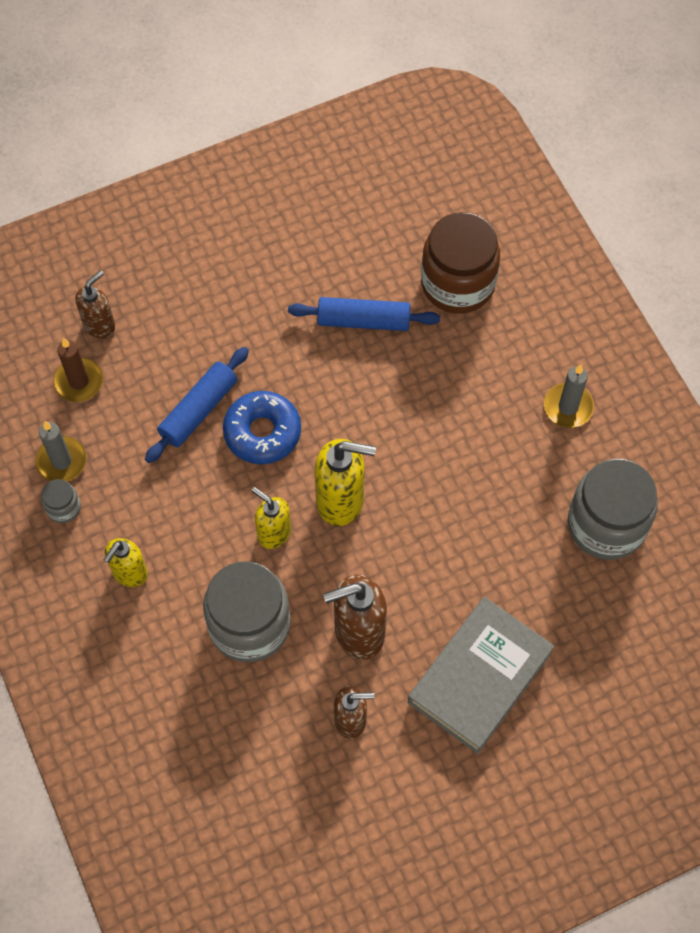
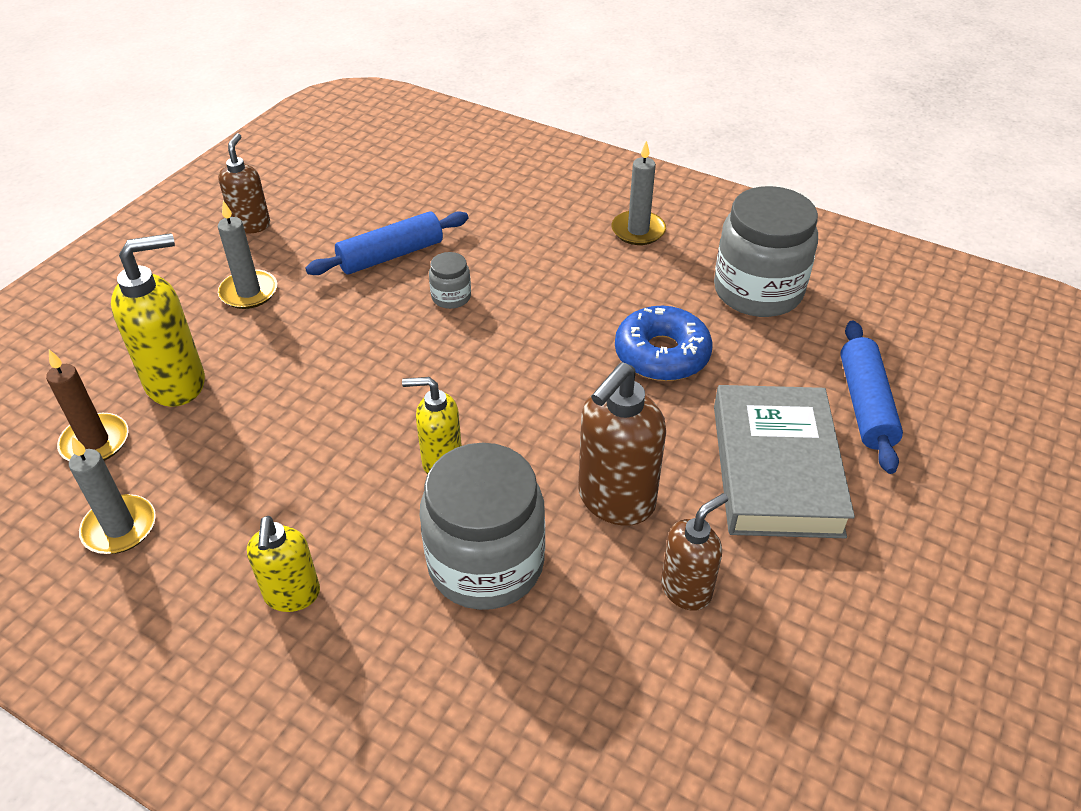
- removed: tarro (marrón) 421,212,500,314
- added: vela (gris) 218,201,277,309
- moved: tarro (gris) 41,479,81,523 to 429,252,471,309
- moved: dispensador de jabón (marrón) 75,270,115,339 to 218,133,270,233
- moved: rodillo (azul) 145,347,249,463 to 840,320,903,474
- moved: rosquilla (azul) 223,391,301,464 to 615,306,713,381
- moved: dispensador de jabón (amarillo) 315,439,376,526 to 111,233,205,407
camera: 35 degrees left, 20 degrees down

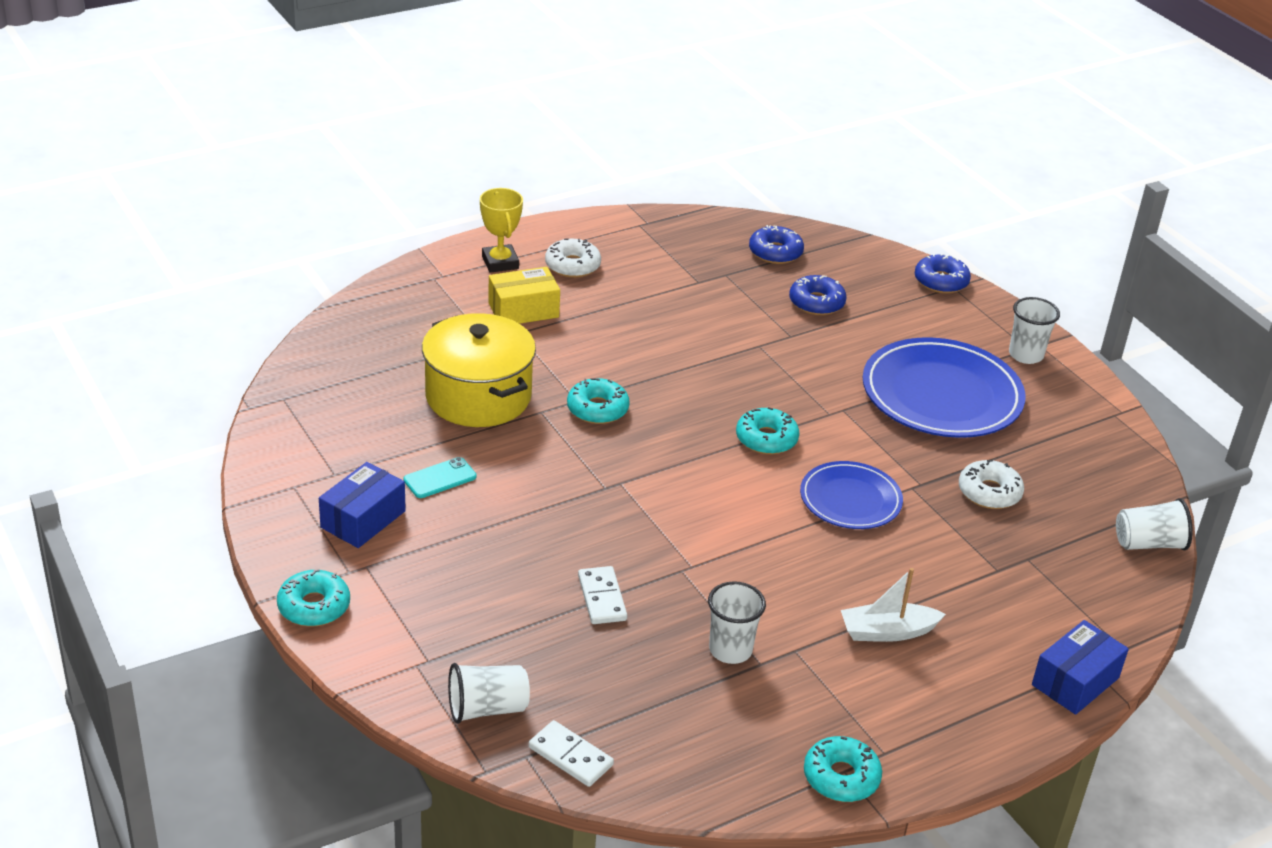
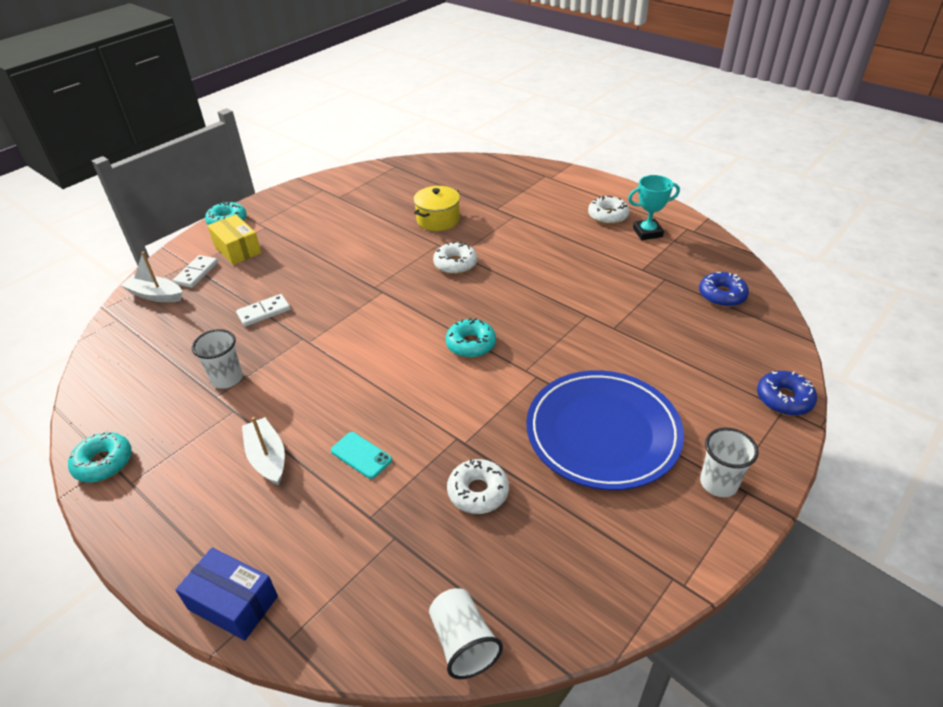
- removed: caja (azul) 319,462,406,548
- removed: trofeo (amarillo) 480,188,523,273
- removed: rosquilla (azul) 789,275,847,315
- removed: plato (azul) 800,461,903,529
- added: trofeo (turquesa) 628,175,680,240
- moved: móvil (turquesa) 403,457,476,498 to 331,432,392,479
- moved: caja (amarillo) 488,267,560,324 to 207,214,262,265
- moved: ficha de dominó (blanco) 529,720,614,787 to 173,255,218,288
- replaced: vaso (blanco) 448,663,530,724 to barco (blanco) 120,251,182,302
- recoloured: rosquilla (turquesa) 567,378,630,424 to rosquilla (blanco) 433,242,477,274
- resized: olla (amarillo) 422,313,536,427 = 413,186,460,231 x0.63
camera: 75 degrees right, 5 degrees up

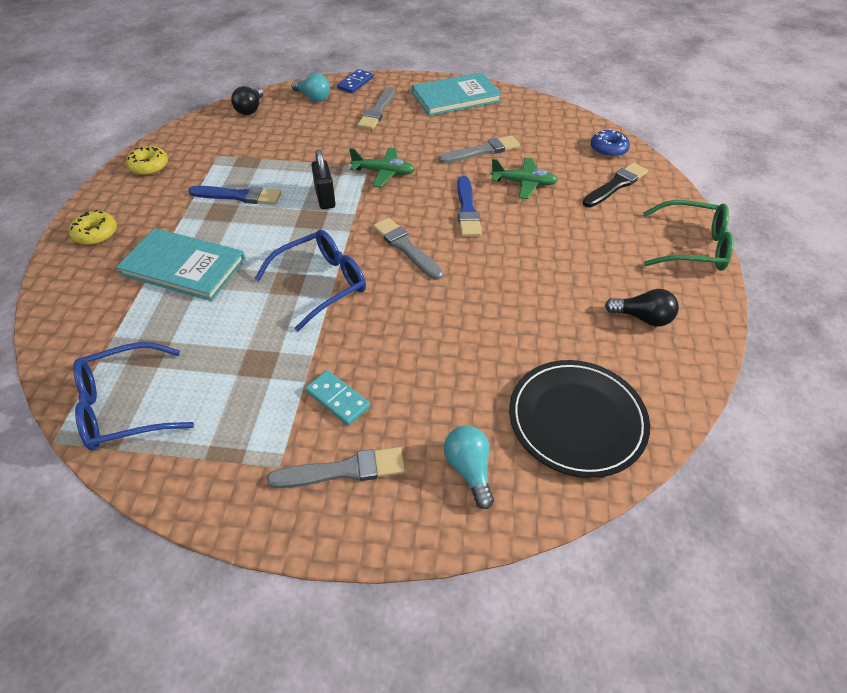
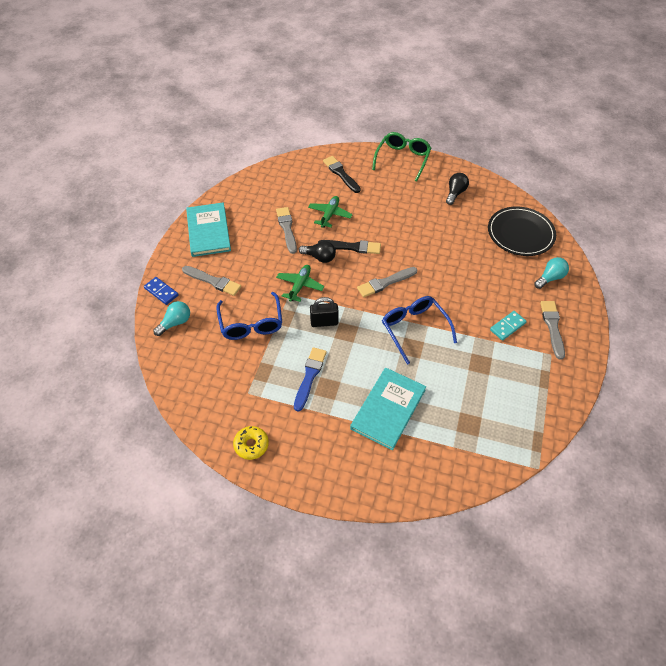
- removed: rosquilla (amarillo) 69,210,117,245
- removed: rosquilla (azul) 591,129,630,158
- moved: gafas (azul) 73,342,194,450 to 216,292,282,340
- moved: bombilla (negro) 231,86,263,115 to 299,241,336,263
- recoloured: pincel (azul) 458,176,482,237 to pincel (negro) 318,240,381,254
- turned: bombilla (turquesa) 444,426,494,509 = 534,257,569,289 150 degrees clockwise
camera: 80 degrees left, 5 degrees up

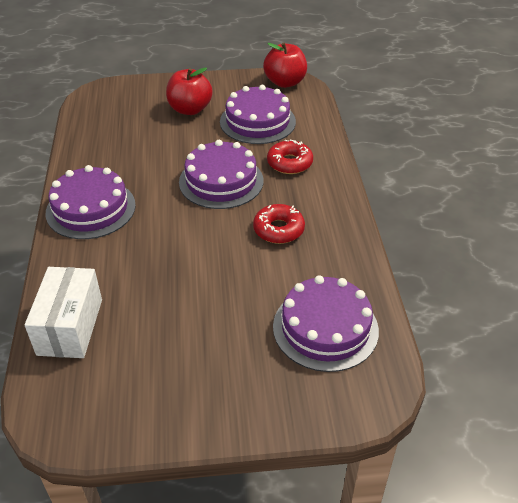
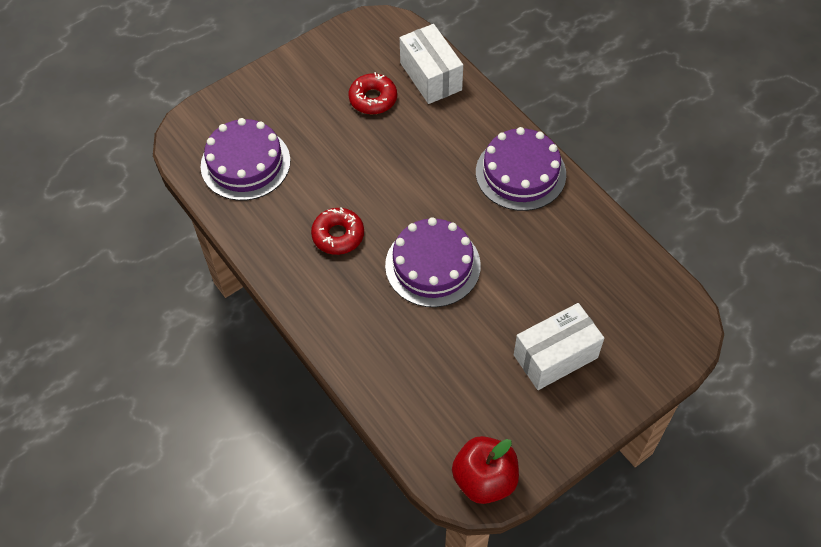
- removed: tarta (morado) 220,85,296,144
- moved: rosquilla (rojo) 267,140,313,174 to 349,72,397,114
- replaced: manzana (rojo) 166,67,213,115 to caja (blanco) 514,303,604,390
camera: 150 degrees right, 15 degrees up

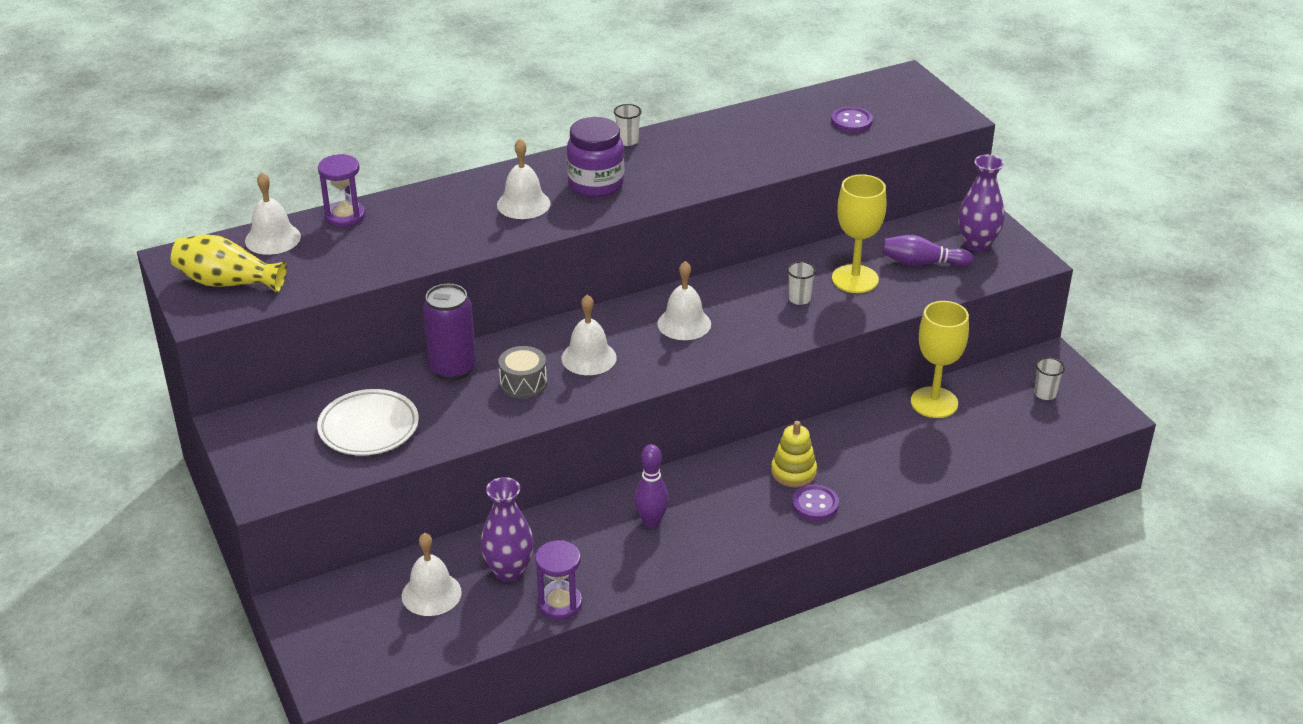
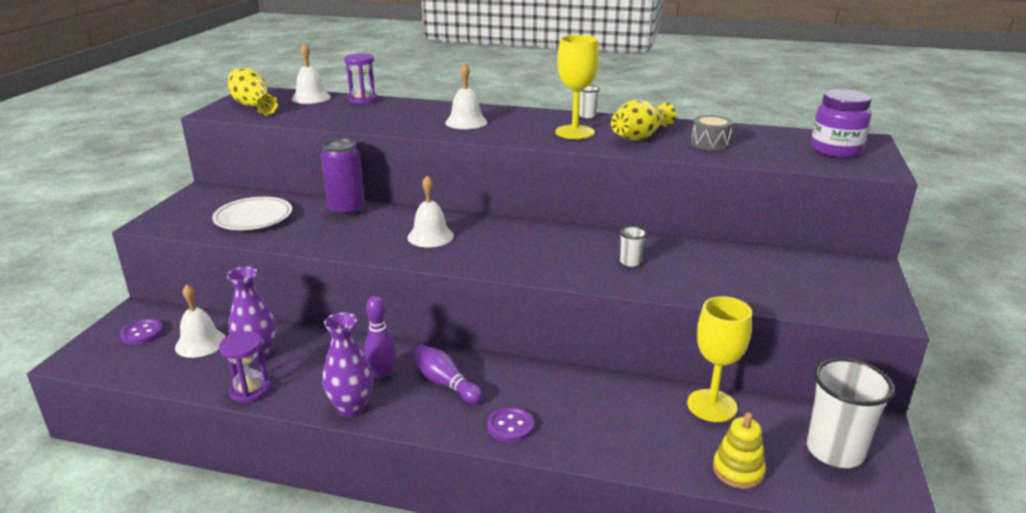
- removed: campana (blanco) 657,261,711,340
- added: florero (amarillo) 611,100,676,140
- moved: tambor (gris) 498,346,547,399 to 691,115,733,151
- moved: tarro (morado) 567,117,624,197 to 811,89,872,158
- moved: juguete apilable (amarillo) 771,421,817,488 to 713,412,766,489
- moved: botón (morado) 831,107,873,132 to 120,319,163,345
- moved: copa (amarillo) 832,174,887,293 to 556,35,599,139
- moved: bolo (morado) 882,235,973,267 to 413,345,483,404
- moved: florero (morado) 958,155,1005,252 to 322,312,373,417
- resized: vaso (blanco) 1034,357,1065,400 = 807,358,895,468 x2.21
camera: 40 degrees right, 10 degrees down

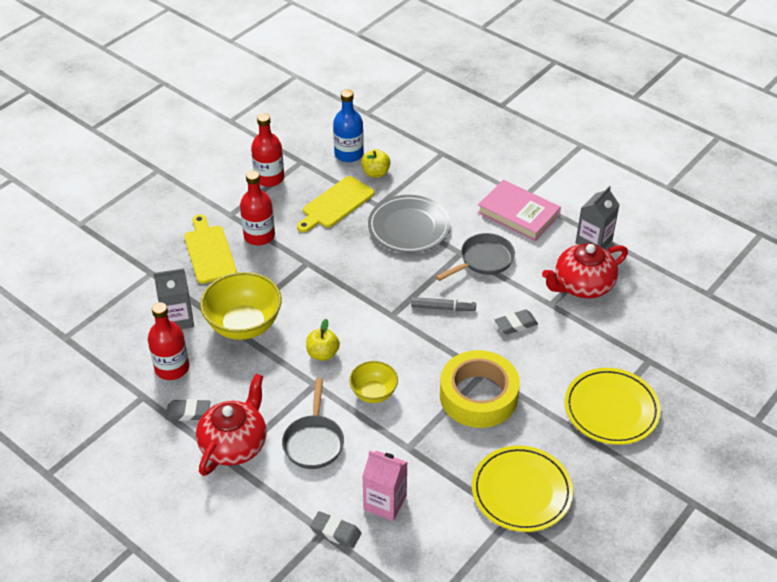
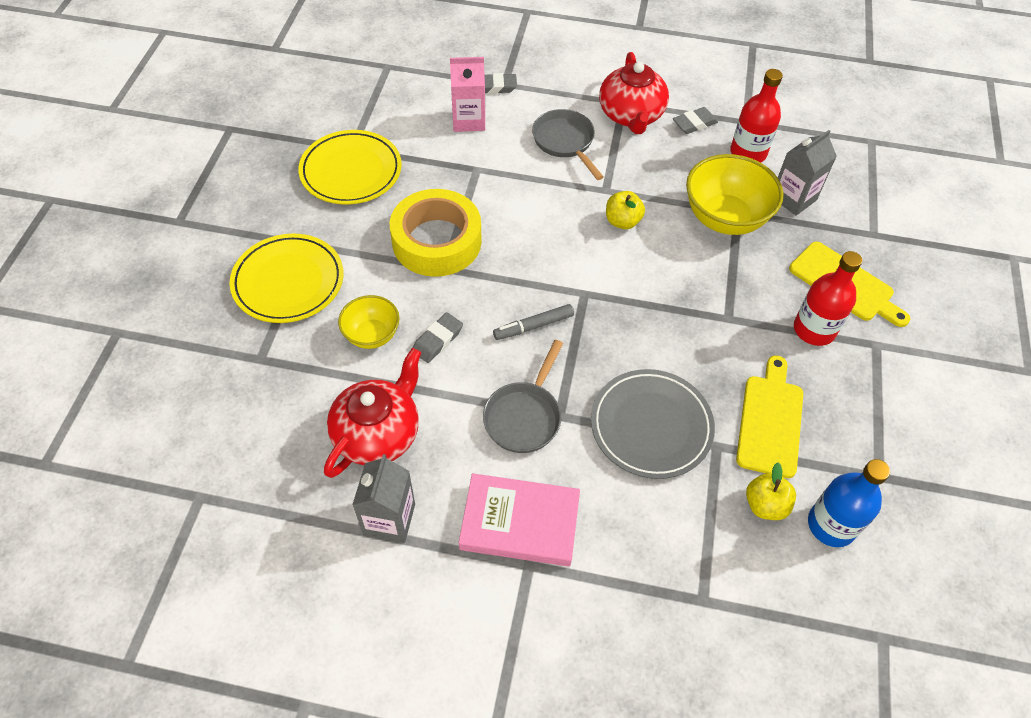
- removed: botella (rojo) 251,113,284,187
- moved: cuenco (amarillo) 349,361,398,403 to 338,295,400,349
camera: 150 degrees right, 10 degrees up

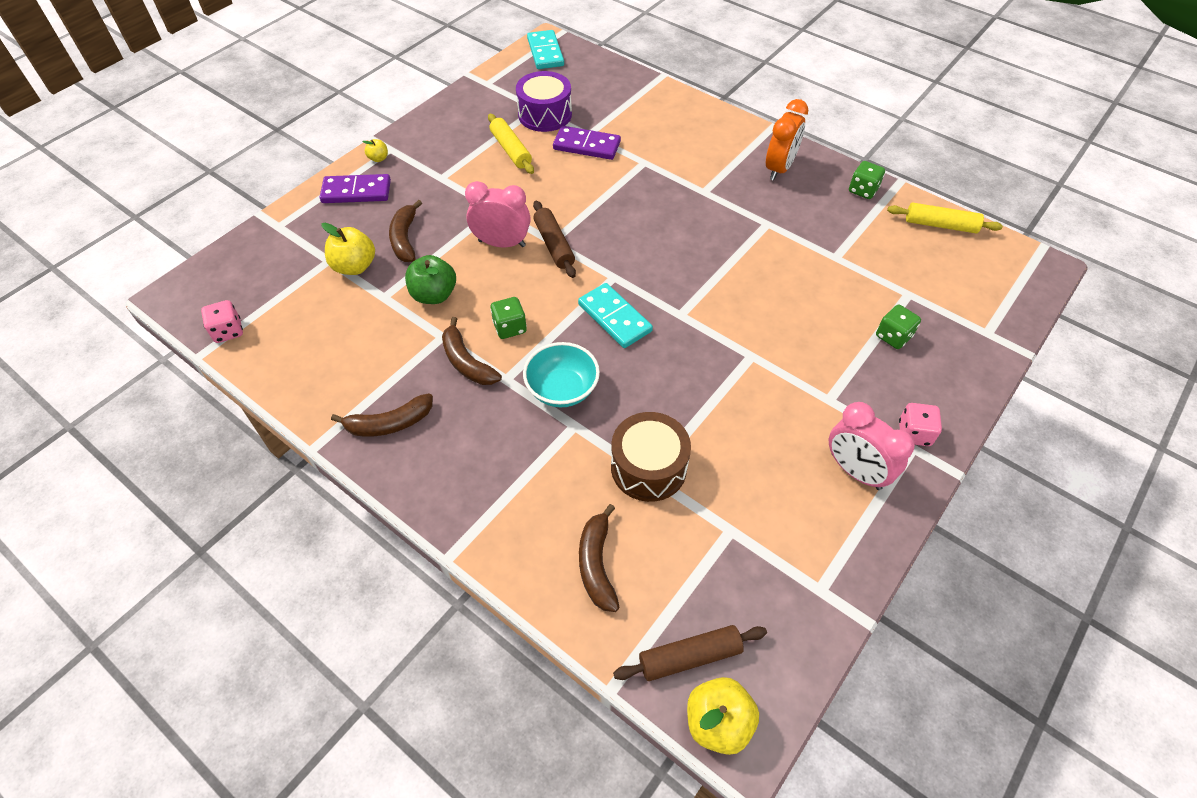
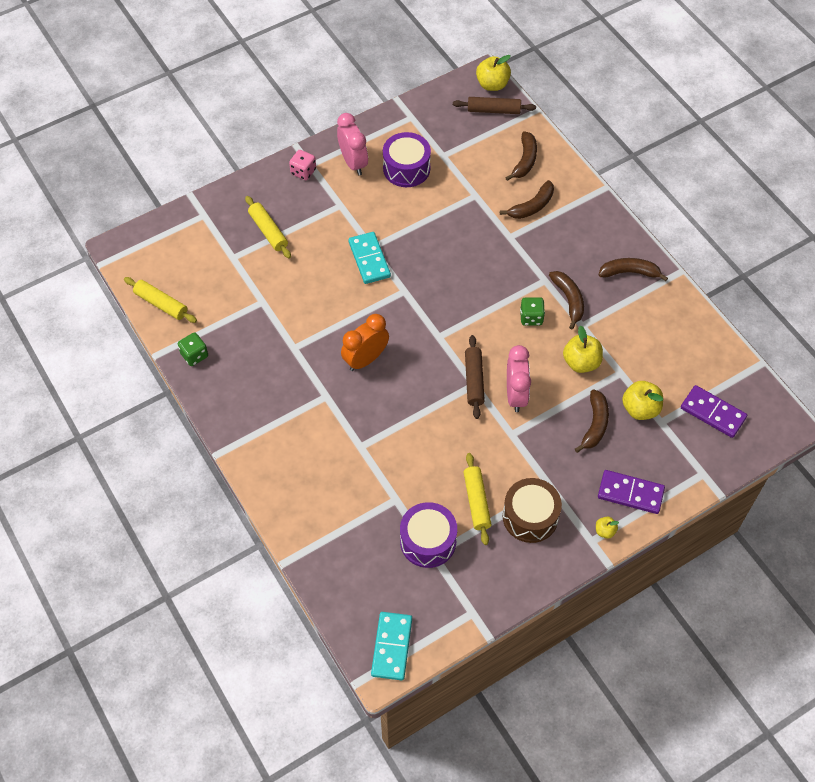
- removed: dado (rosa) 201,300,243,343
- removed: cuenco (turquesa) 523,342,600,408
- added: tambor (morado) 383,132,431,187
- added: plátano (marrón) 500,180,554,219
- moved: ficha de dominó (morado) 553,126,621,160 to 681,385,747,438
- moved: ficha de dominó (turquesa) 578,283,653,348 to 348,232,391,284
- moved: tambor (marrón) 611,412,691,502 to 503,478,562,543
- moved: despertador (naranja) 766,99,808,180 to 341,314,389,371
- replaced: dado (verde) 876,305,921,349 to rodillo (amarillo) 245,196,291,259
- recoloured: manzana (verde) 405,255,456,304 to manzana (amarillo) 563,325,603,373
- turned: despertador (rosa) 465,181,531,247 = 507,345,531,412 120 degrees counterclockwise
camera: 160 degrees left, 5 degrees up

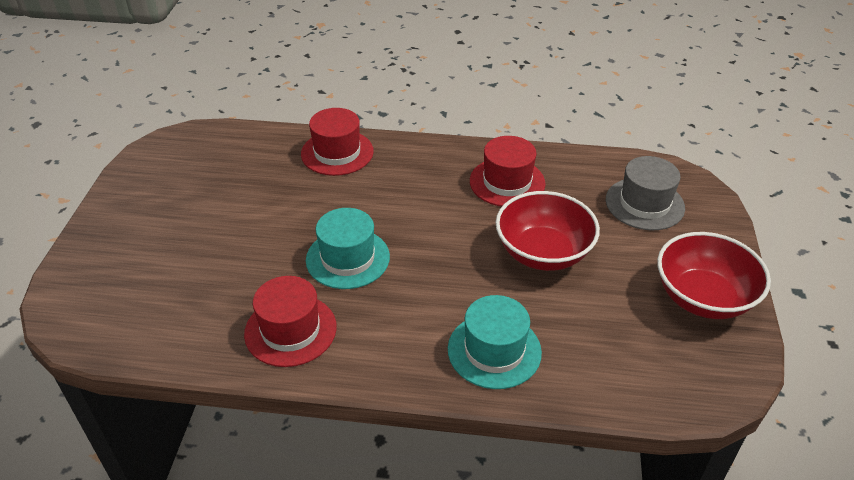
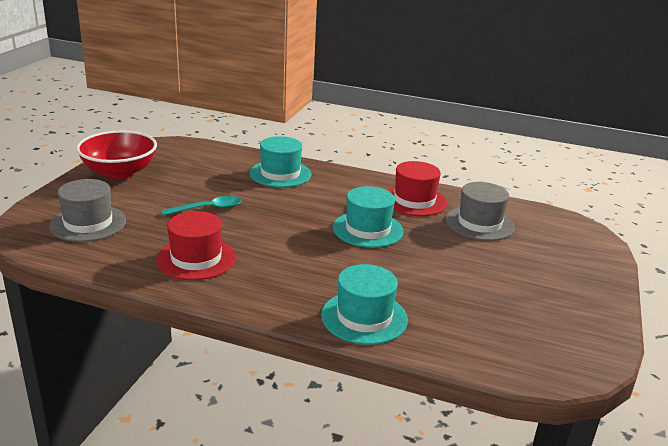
- added: sombrero (gris) 446,182,515,241
- replaced: cuenco (rojo) 495,191,600,271 to cuchara (turquesa) 161,196,242,216
- recoloured: sombrero (rojo) 301,108,374,176 to sombrero (turquesa) 321,264,408,345
camera: 170 degrees left, 15 degrees down

